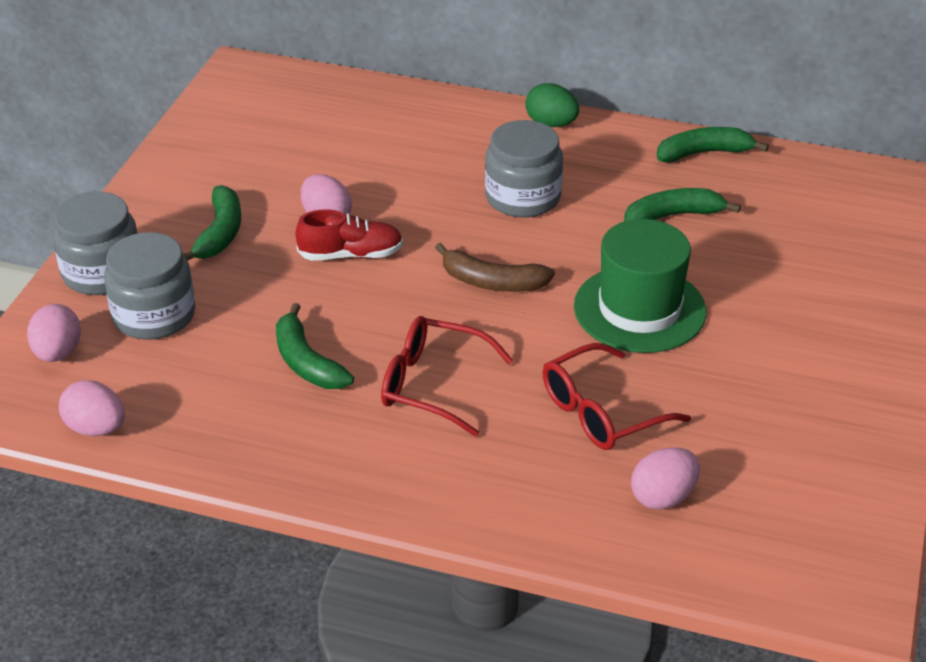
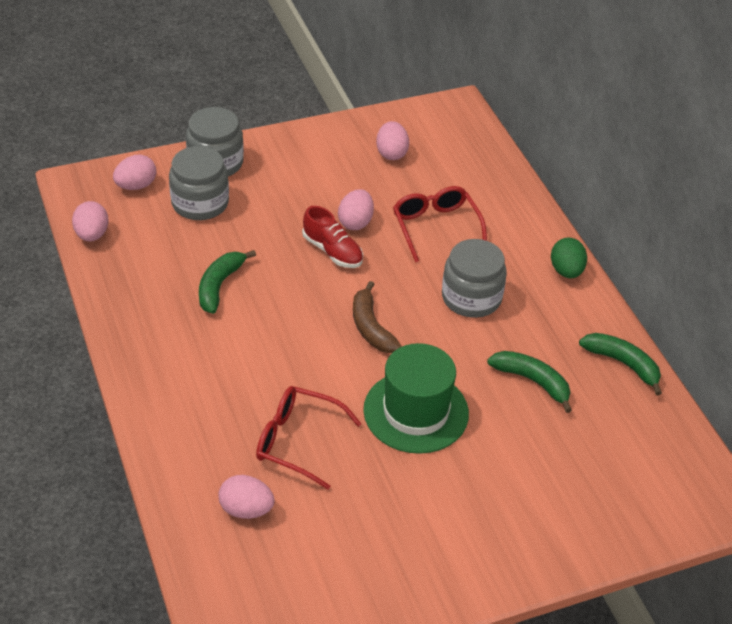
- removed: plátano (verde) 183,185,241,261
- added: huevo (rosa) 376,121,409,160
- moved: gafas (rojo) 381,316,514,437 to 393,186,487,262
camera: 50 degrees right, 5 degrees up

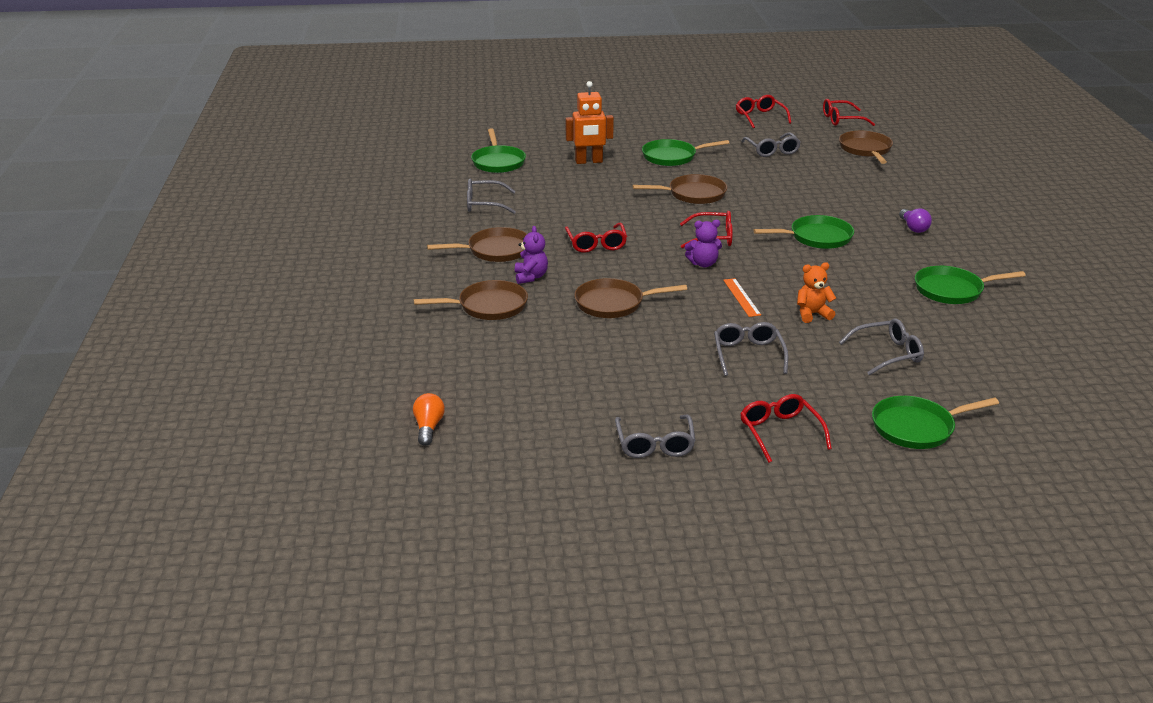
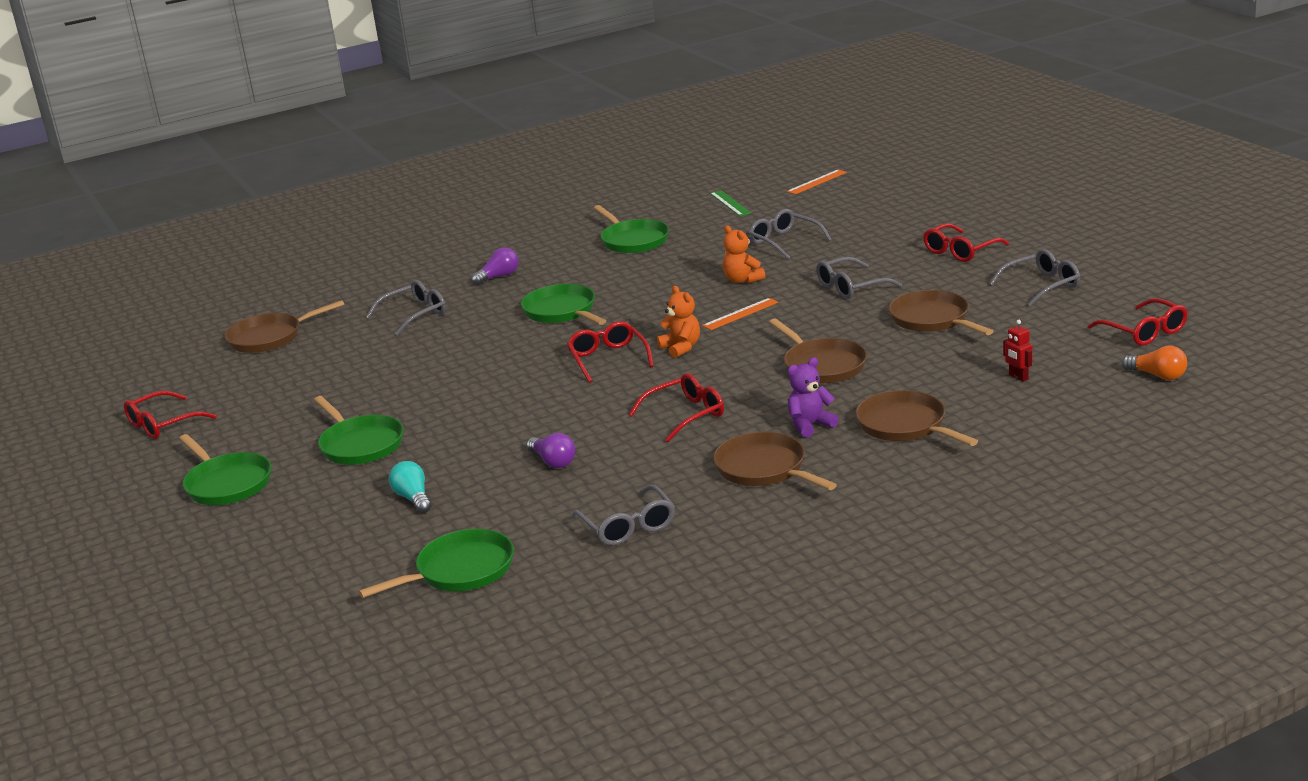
- added: bombilla (morado) 526,433,575,468
- added: regla (verde) 710,190,751,216
- added: regla (naranja) 787,170,847,194
- added: robot (rojo) 1003,320,1032,382
- moved: sartén (marrón) 633,174,727,204 to 889,290,993,335
- moved: gafas (gris) 741,132,801,157 to 366,280,446,336
- moved: gafas (rojo) 823,99,875,126 to 1088,298,1187,346
- moved: sartén (verde) 872,396,999,449 to 179,434,271,505
- replaced: robot (naranja) 566,81,614,164 to bombilla (turquesa) 389,461,431,514
- recoloured: osito (morado) 685,220,722,267 to osito (naranja) 657,286,700,358
- turned: bombilla (naranja) 413,393,445,446 = 1122,346,1187,380 120 degrees counterclockwise
camera: 110 degrees left, 5 degrees down

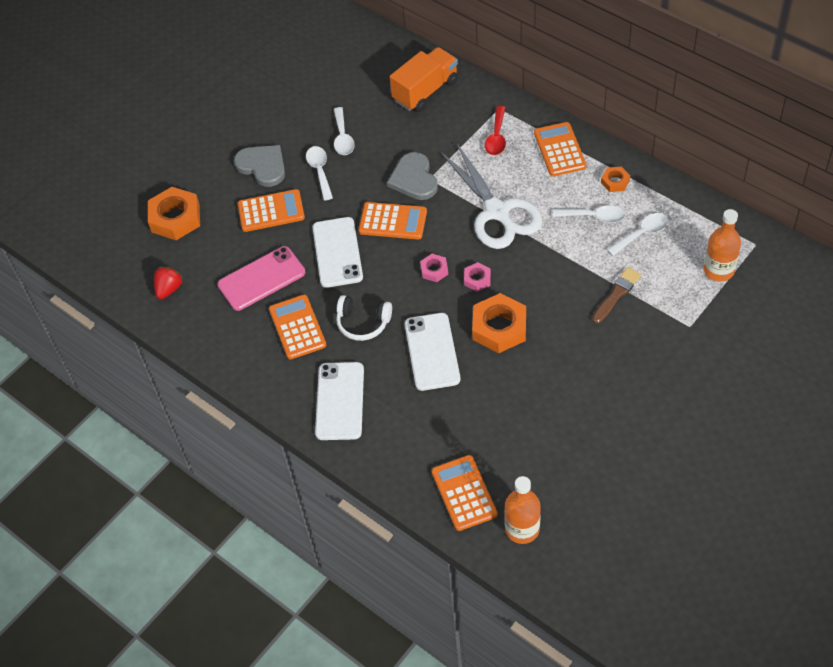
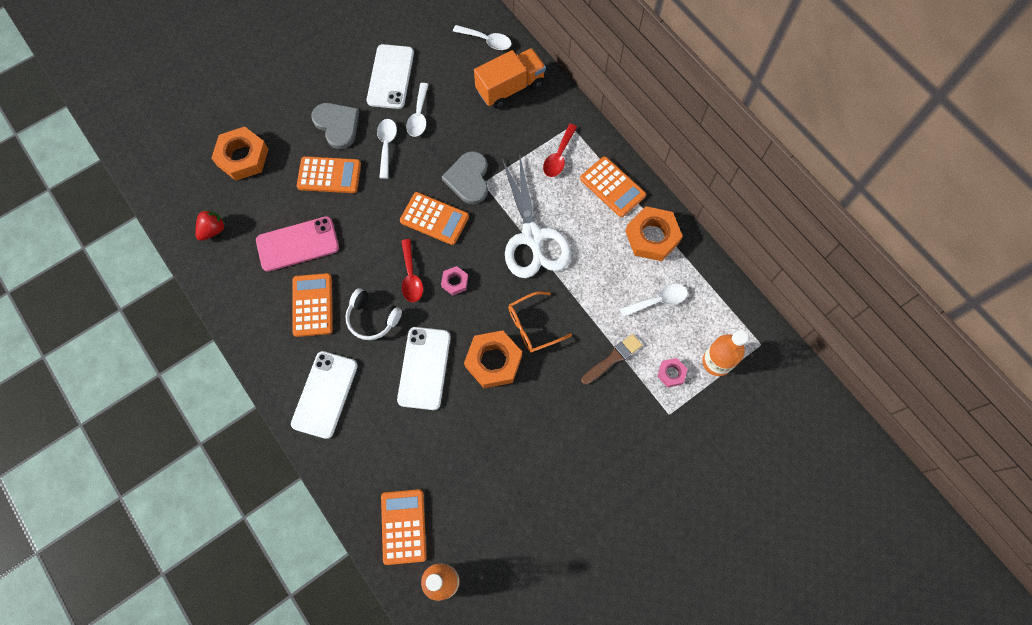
- added: cuchara (rojo) 401,239,423,302
- added: gafas (naranja) 508,291,572,353
- moved: móvil (blanco) 312,217,363,288 to 367,44,414,109
- moved: tuerca (rosa) 464,262,491,292 to 657,358,688,387
- moved: cuchara (blanco) 553,205,625,223 to 453,25,512,50
- turned: calculadora (naranja) 534,122,586,176 = 580,156,646,217 135 degrees clockwise
- resized: tuerca (naranja) 601,167,630,192 = 625,206,683,261 x1.97
camera: 10 degrees right, 15 degrees up

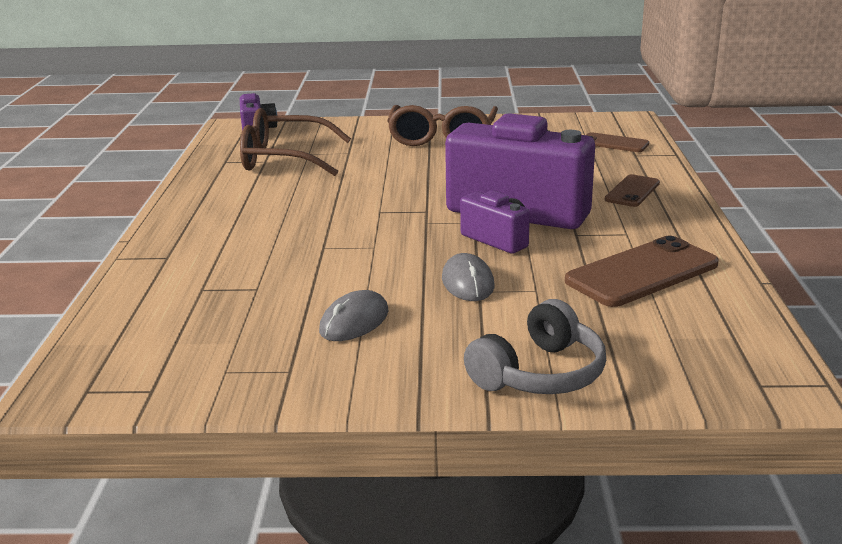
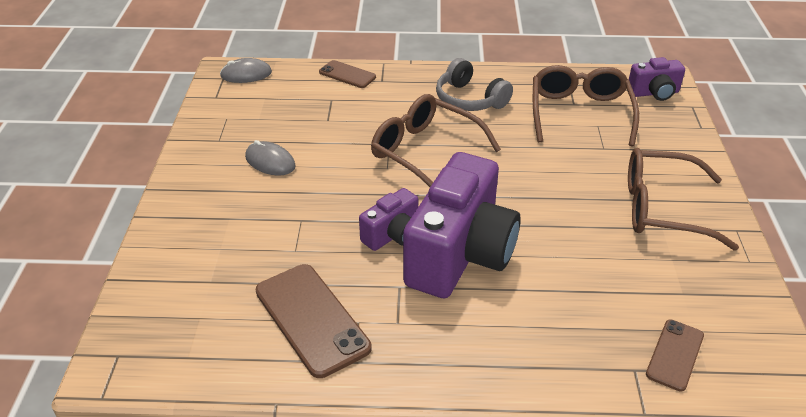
- added: gafas (marrón) 371,94,501,187
- moved: ratón (gris) 442,253,494,301 to 220,58,272,83
- moved: auriculares (gris) 464,299,606,394 to 436,58,513,111
- moved: móvil (marrón) 605,174,660,207 to 319,60,376,88
camera: 90 degrees right, 15 degrees up

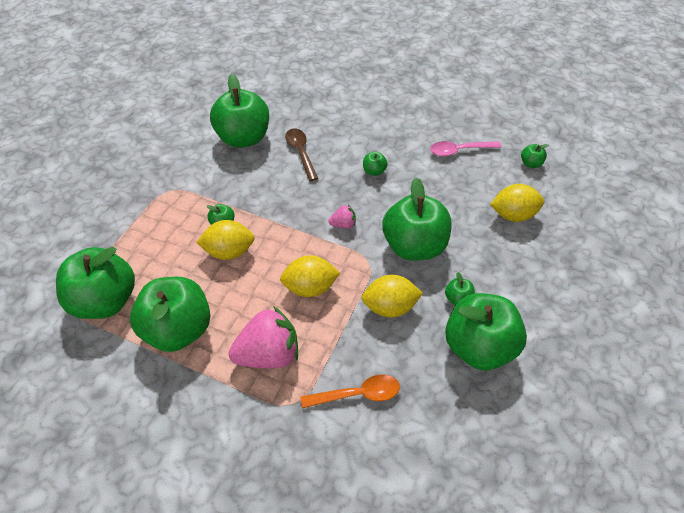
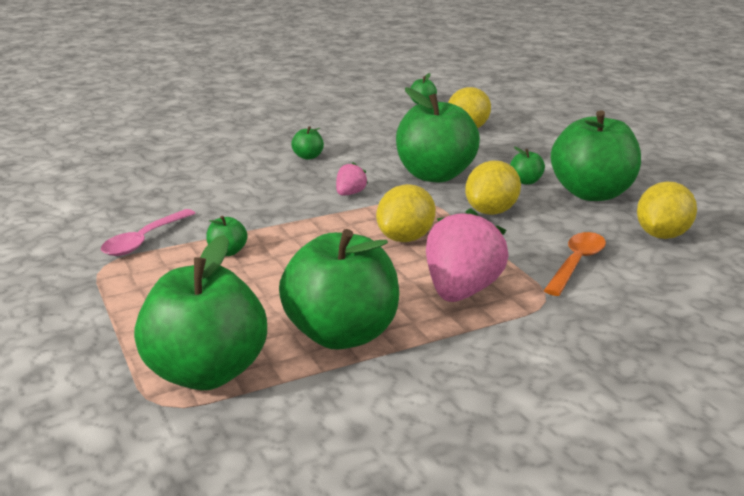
- removed: manzana (verde) 210,74,269,148
- removed: cuchara (marrón) 285,128,318,181
- moved: limón (amarillo) 196,220,255,260 to 637,181,697,239
- moved: cuchara (rosa) 430,141,501,156 to 101,209,195,256
camera: 50 degrees left, 25 degrees down

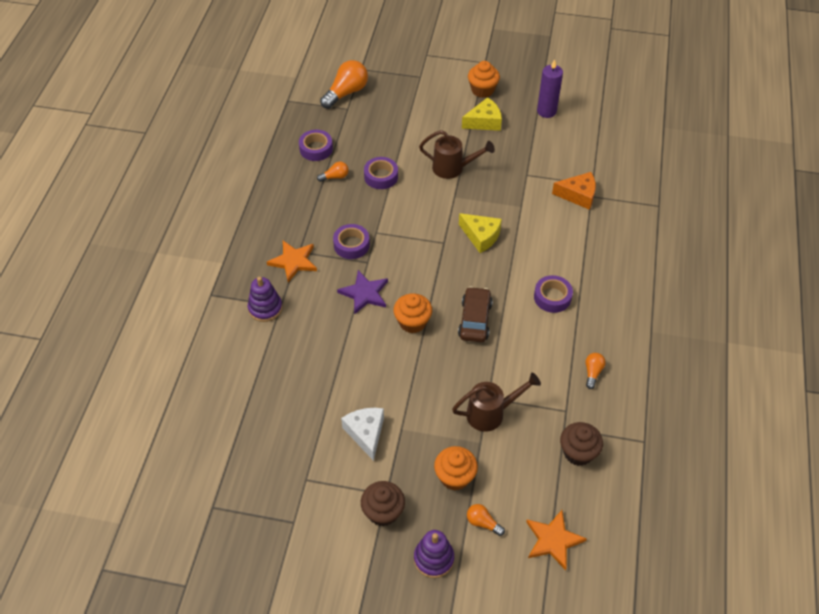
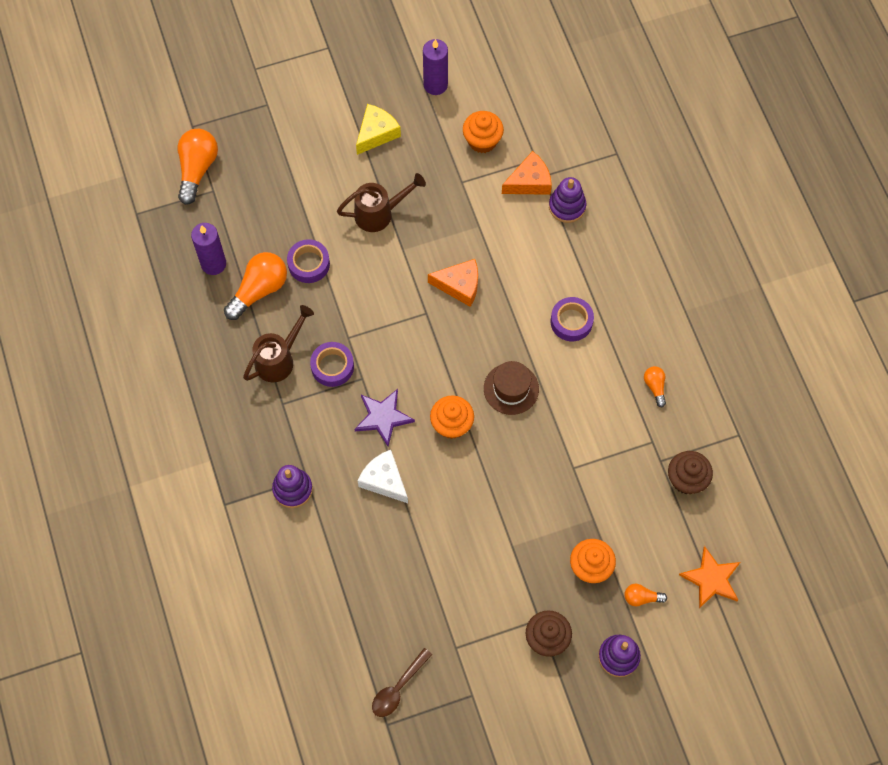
- removed: estrella (naranja) 267,241,317,282
- added: cuchara (marrón) 372,648,432,717
- added: juguete apilable (morado) 549,177,586,223
- moved: queso (blanco) 341,408,384,461 to 358,450,408,503
- moved: regadera (marrón) 452,373,541,432 to 243,305,314,382
- moved: magdalena (naranja) 468,61,500,98 to 463,111,504,153
- replaced: cinta adhesiva (morado) 299,130,333,161 to vela (morado) 191,223,226,275
- replaced: coche (marrón) 458,286,493,342 to sombrero (marrón) 484,361,539,415
- recoloured: queso (amarillo) 459,213,502,253 to queso (naranja) 428,259,478,307
- resized: bombilla (naranja) 317,162,349,182 = 224,252,287,320 x1.96
camera: 30 degrees left, 15 degrees up

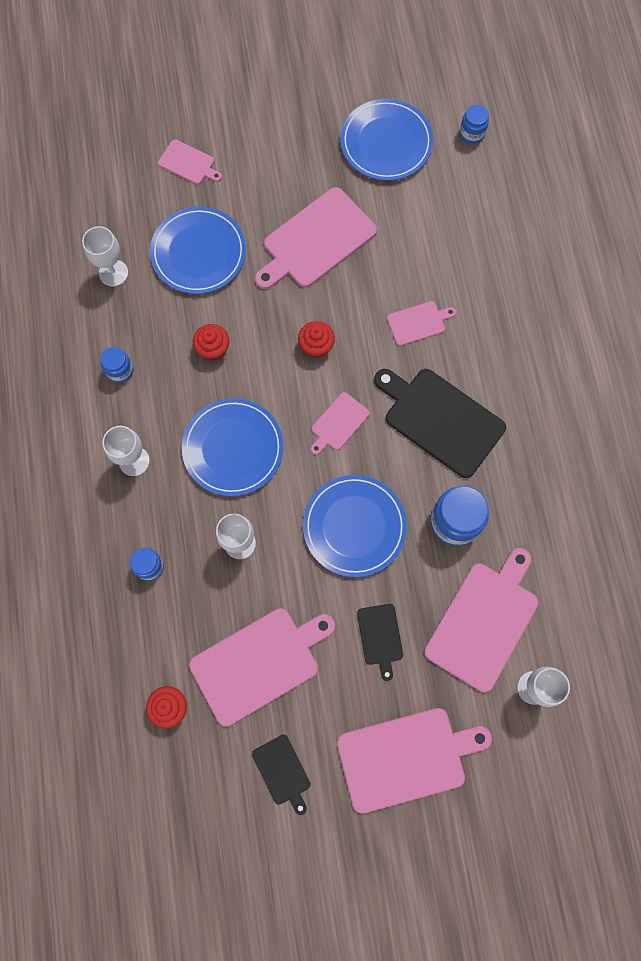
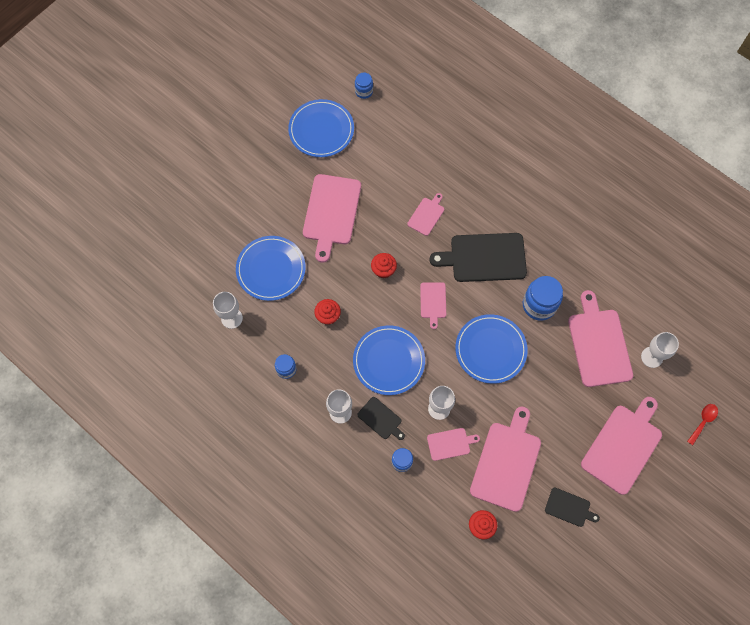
- added: cuchara (rojo) 687,404,718,445
- moved: tabla de cortar (rosa) 158,139,222,184 to 427,428,480,461
- moved: tabla de cortar (negro) 357,604,403,681 to 357,397,405,440
camera: 40 degrees left, 5 degrees down

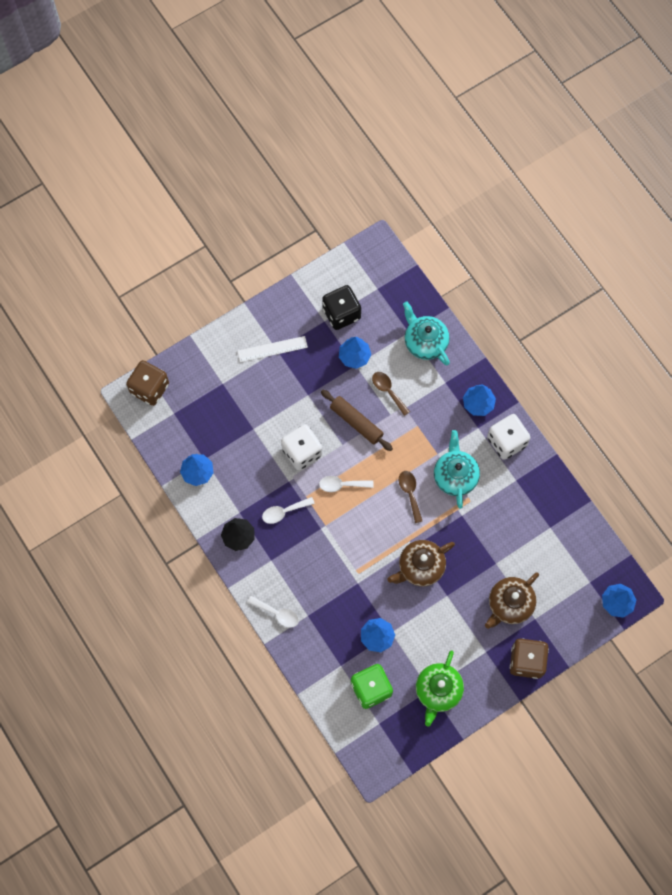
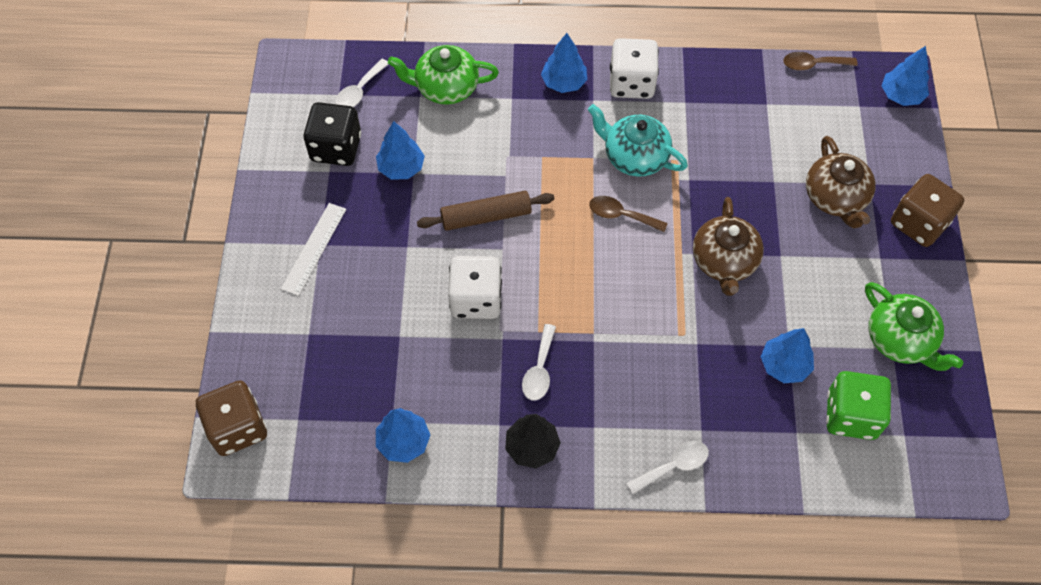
- moved: cuchara (blanco) 319,476,374,492 to 335,59,389,107
- moved: cuchara (marrón) 372,372,410,416 to 783,52,858,71
- recoloured: tetera (turquesa) 403,301,450,365 to tetera (verde) 388,45,499,105
camera: 55 degrees left, 10 degrees down

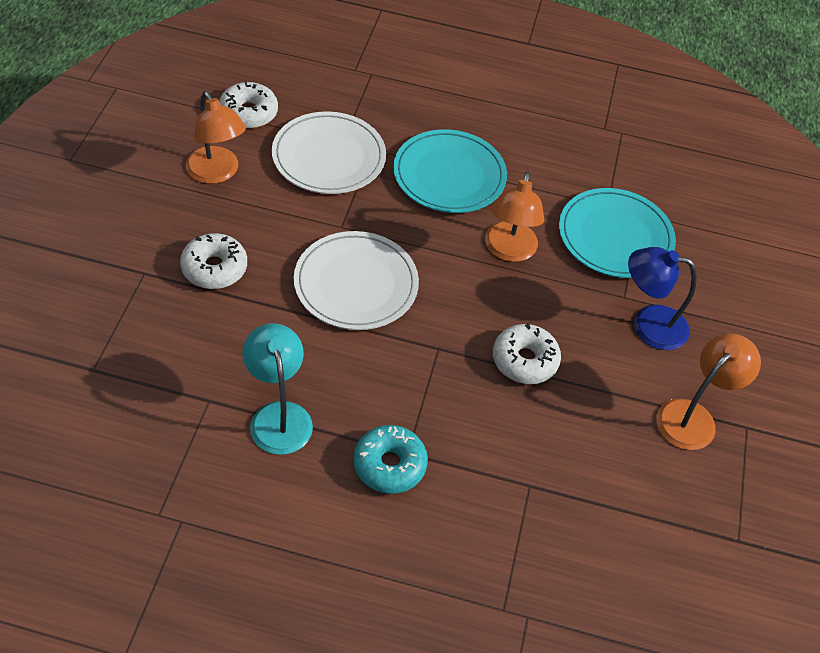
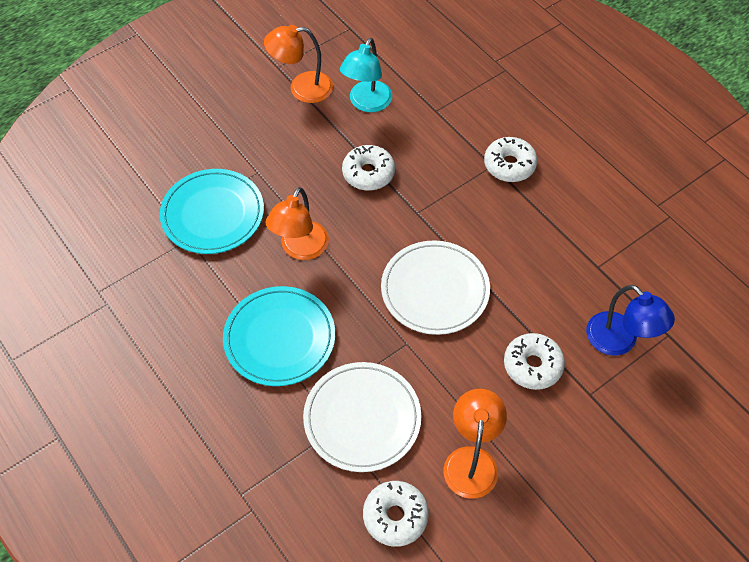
- moved: lámpara (turquesa) 242,323,313,455 to 340,38,392,112
- moved: lámpara (azul) 628,247,697,350 to 586,285,675,356
- recoloured: rosquilla (turquesa) 353,425,428,494 to rosquilla (blanco) 484,137,537,182
- turned: lámpara (naranja) 485,172,544,262 = 266,187,329,260 150 degrees clockwise
camera: 135 degrees left, 5 degrees up

